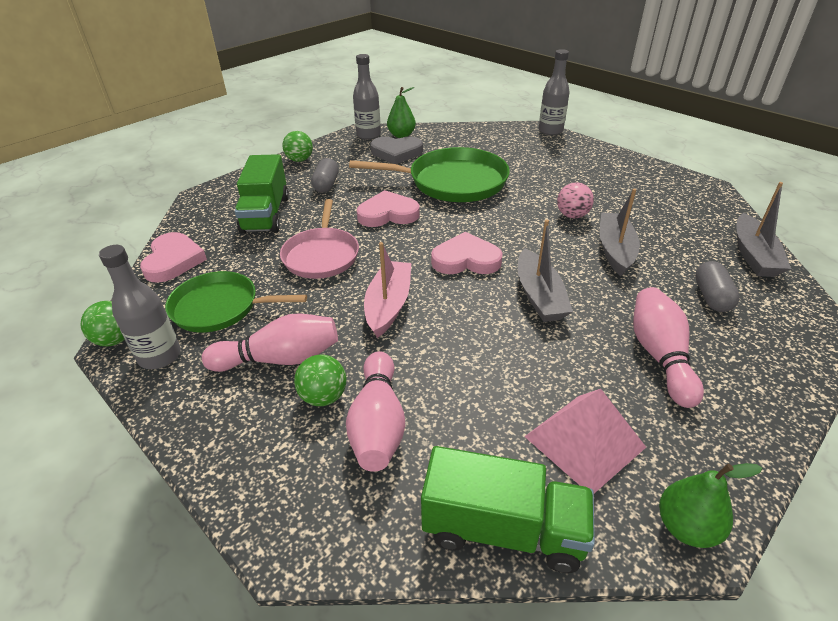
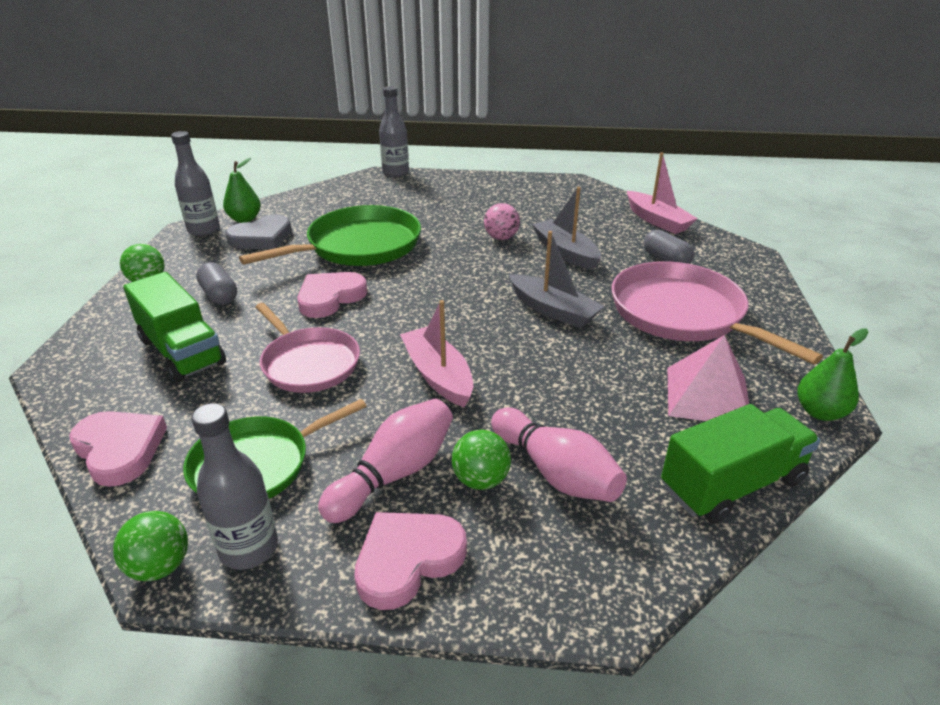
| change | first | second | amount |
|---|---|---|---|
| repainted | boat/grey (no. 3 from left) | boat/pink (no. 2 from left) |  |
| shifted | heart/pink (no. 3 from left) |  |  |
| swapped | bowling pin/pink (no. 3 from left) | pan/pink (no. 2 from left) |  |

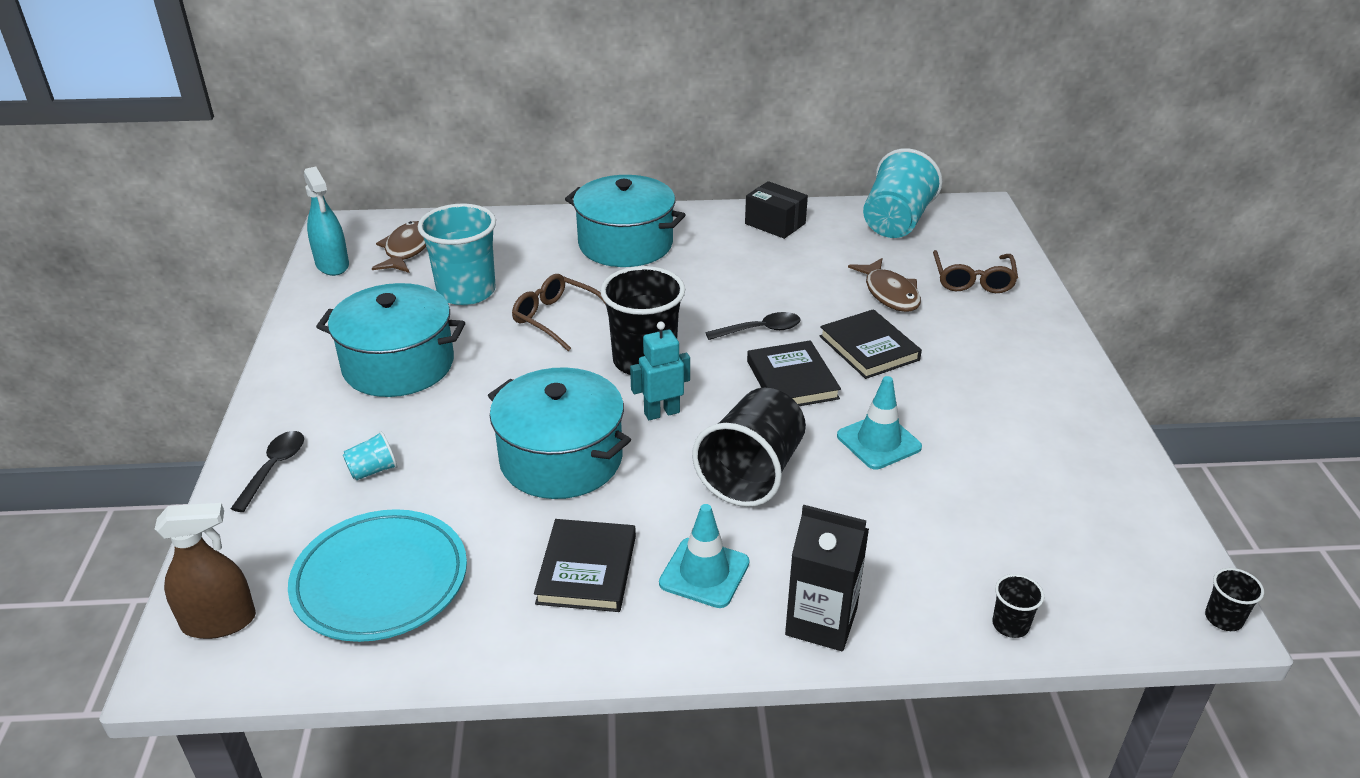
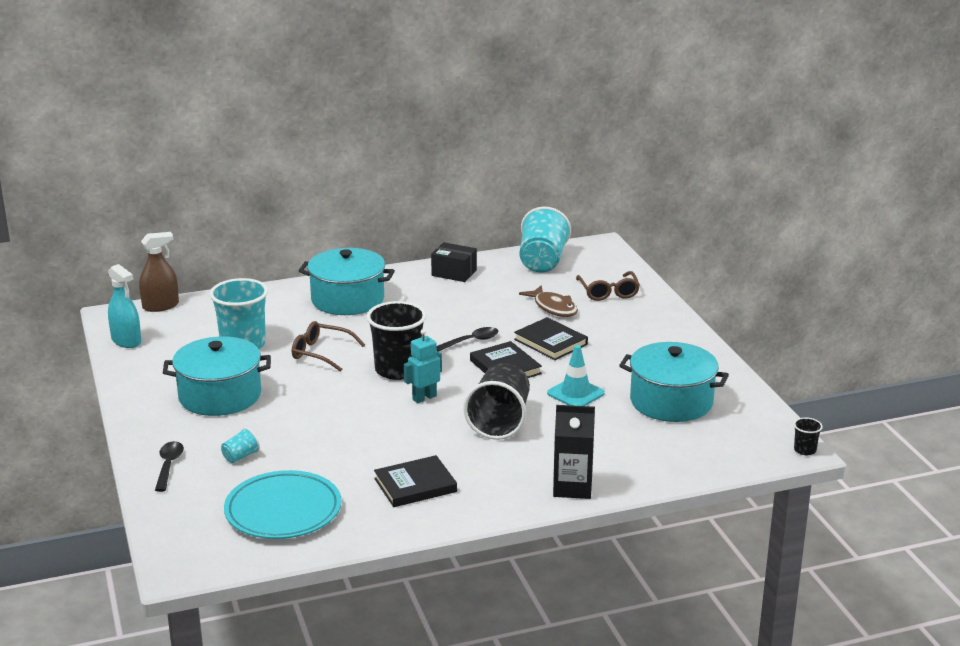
| change | first | second | amount |
|---|---|---|---|
| gone | fish/brown (no. 1 from left) |  |  |
| shifted | pot/turquoise (no. 2 from left in the first image) | pot/turquoise (no. 3 from left) |  |
| shifted | spray bottle/brown |  |  |
| gone | traffic cone/turquoise (no. 1 from left) |  |  |
| rotated | book/black (no. 1 from left) |  | 75 degrees clockwise |
| gone | cup/black (no. 3 from left) |  |  |

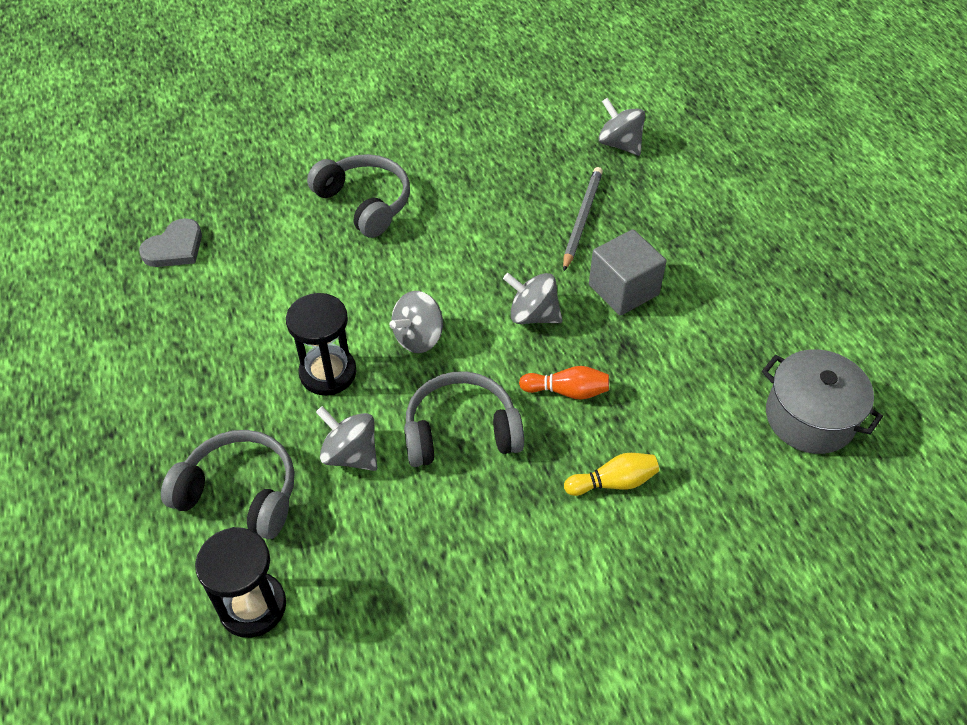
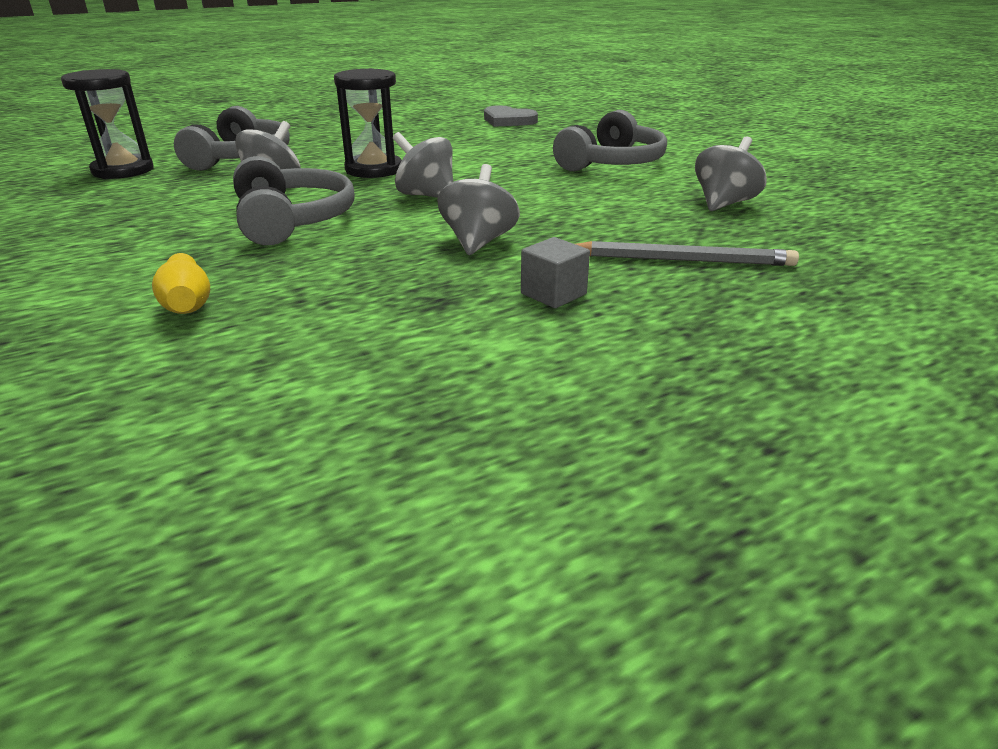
| change | first | second | amount |
|---|---|---|---|
| shifted | spinning top/grey (no. 4 from left) |  |  |
| scaled | cube/grey |  | x0.58 |
| gone | pot/grey |  |  |
| gone | bowling pin/orange |  |  |

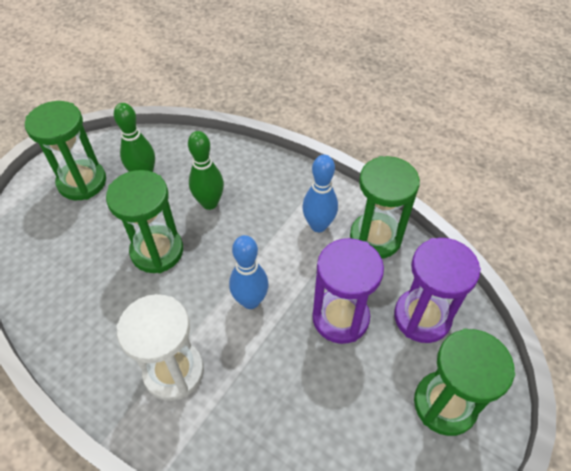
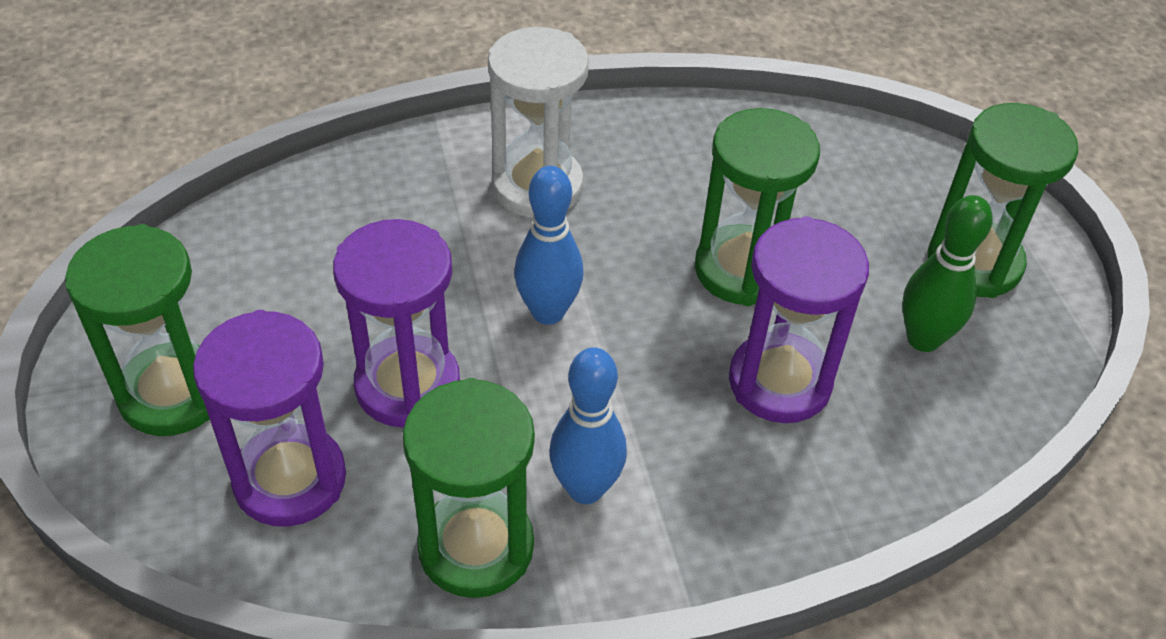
| change | first | second | amount |
|---|---|---|---|
| swapped | bowling pin/green (no. 2 from left) | hourglass/purple (no. 3 from left) |  |

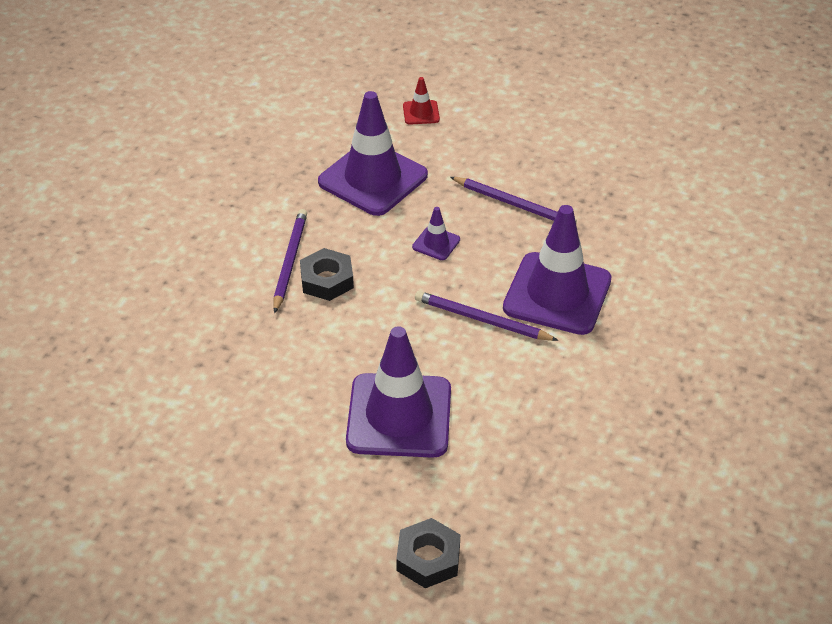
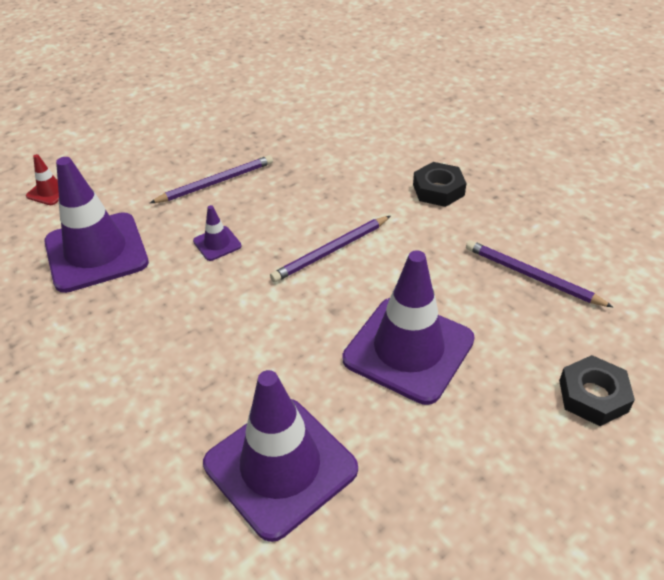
| change | first | second | amount |
|---|---|---|---|
| shifted | traffic cone/purple (no. 4 from left in the first image) | traffic cone/purple (no. 3 from left) |  |
| shifted | pencil/purple (no. 1 from left in the first image) | pencil/purple (no. 3 from left) |  |
| shifted | nut/black (no. 1 from left) |  |  |

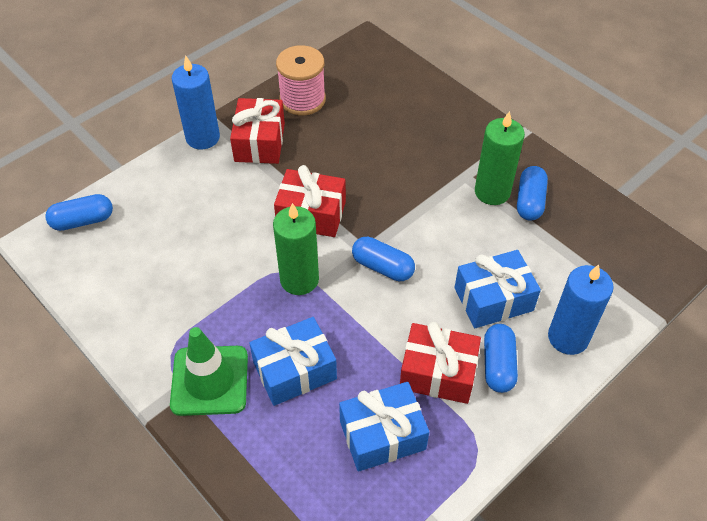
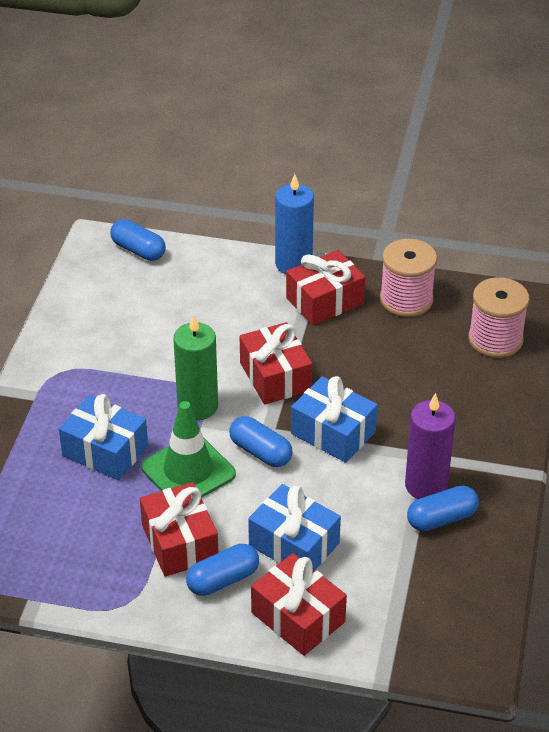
| change | first | second | amount |
|---|---|---|---|
| repainted | candle/green (no. 2 from left) | candle/purple |  |
| rotated | capsule/blue (no. 2 from left in the first image) | capsule/blue (no. 3 from left) | 45 degrees counterclockwise |
| swapped | candle/blue (no. 2 from left) | gift/red (no. 3 from left) |  |
| shifted | traffic cone/green |  |  |
| shifted | gift/blue (no. 2 from left in the first image) | gift/blue (no. 3 from left) |  |
| new |  | spool/pink (no. 2 from left) |  |

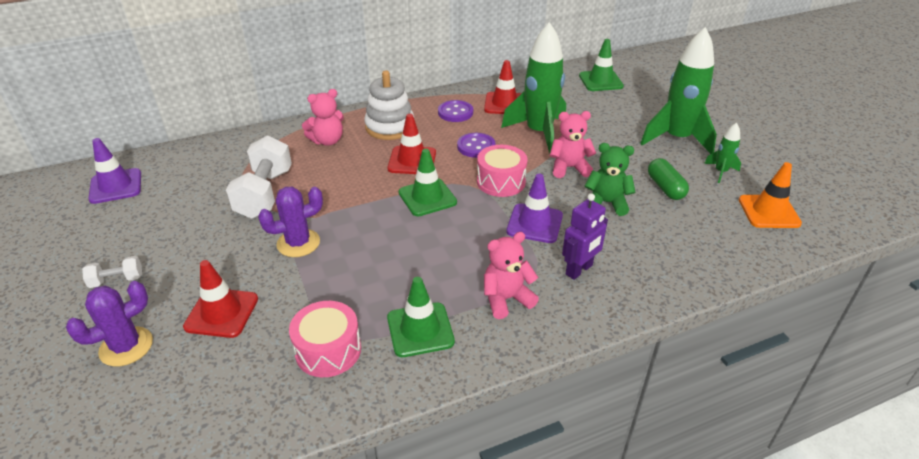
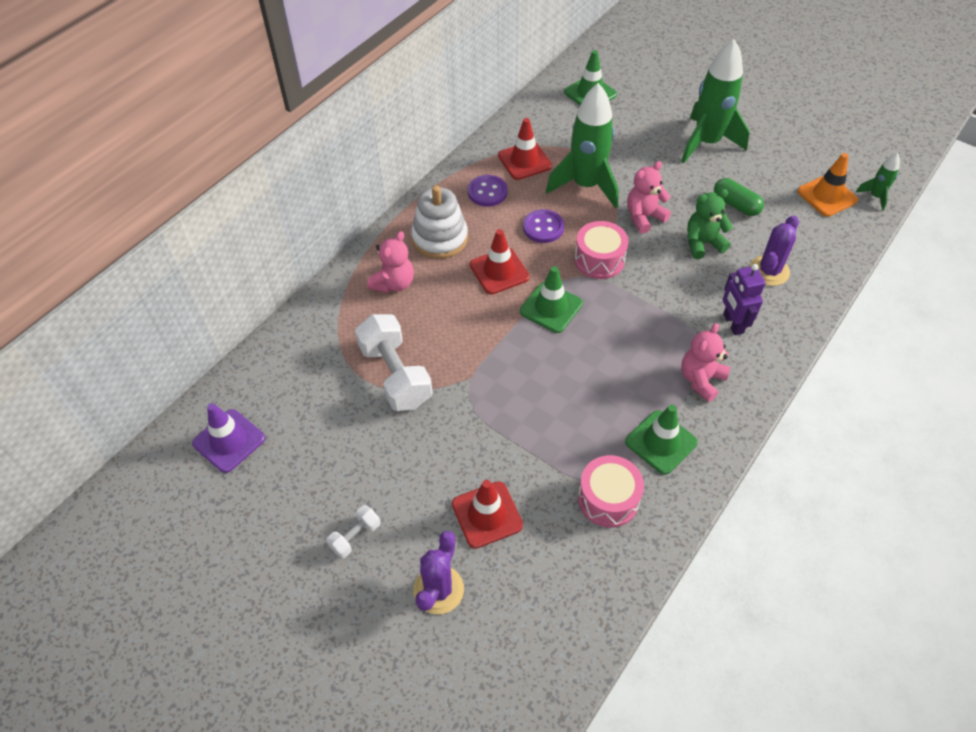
| change | first | second | amount |
|---|---|---|---|
| shifted | rocket/green (no. 3 from left) |  |  |
| gone | traffic cone/purple (no. 2 from left) |  |  |
| shifted | cactus/purple (no. 2 from left) |  |  |
| rotated | robot/purple |  | 150 degrees clockwise |

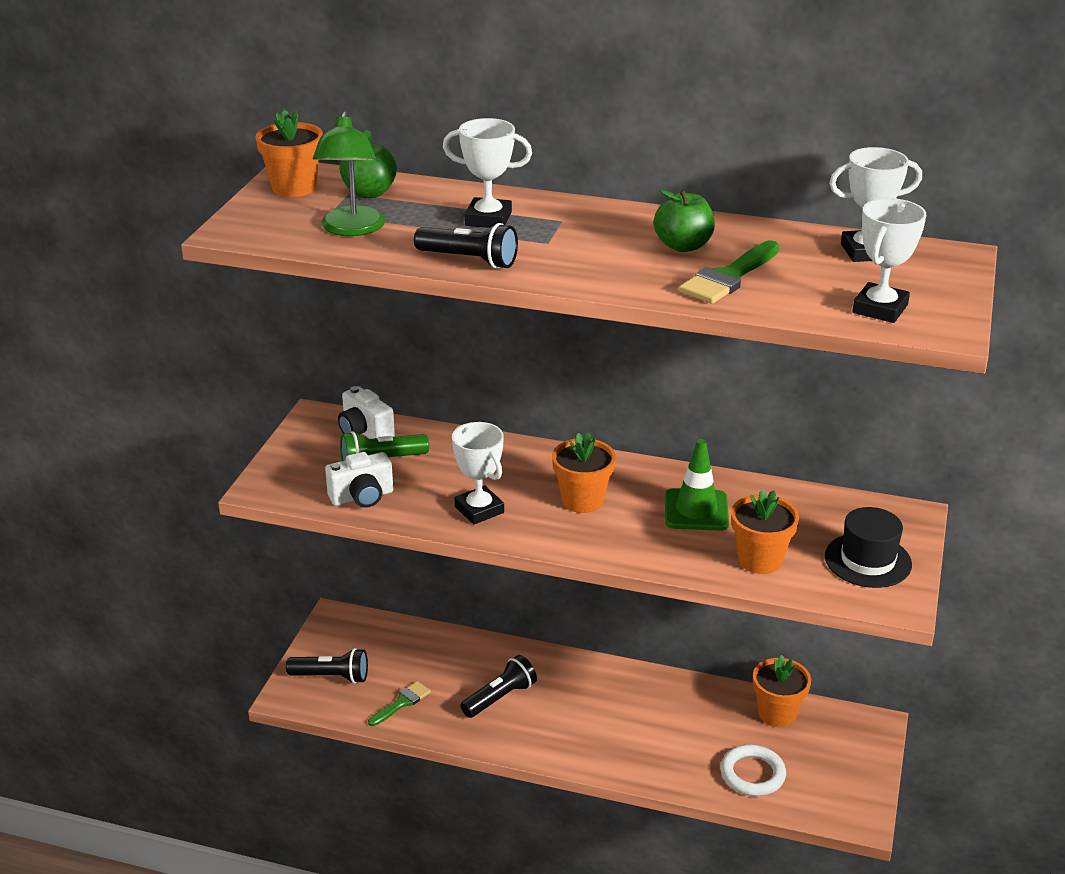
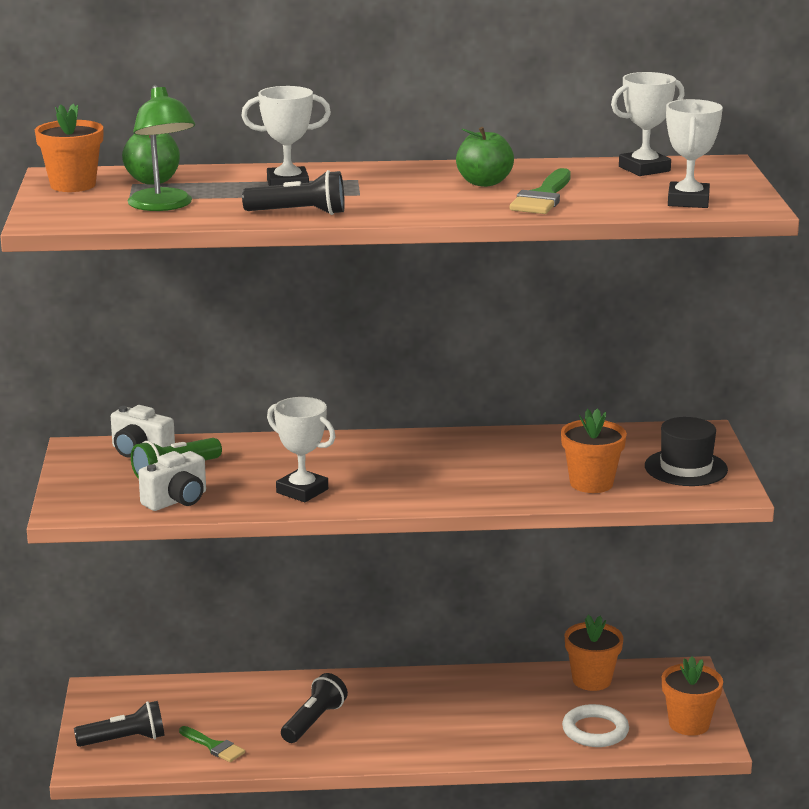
| change | first | second | amount |
|---|---|---|---|
| shifted | flower pot/orange (no. 2 from left in the first image) | flower pot/orange (no. 4 from left) |  |
| gone | traffic cone/green |  |  |
| rotated | brush/green (no. 1 from left) |  | 105 degrees clockwise |

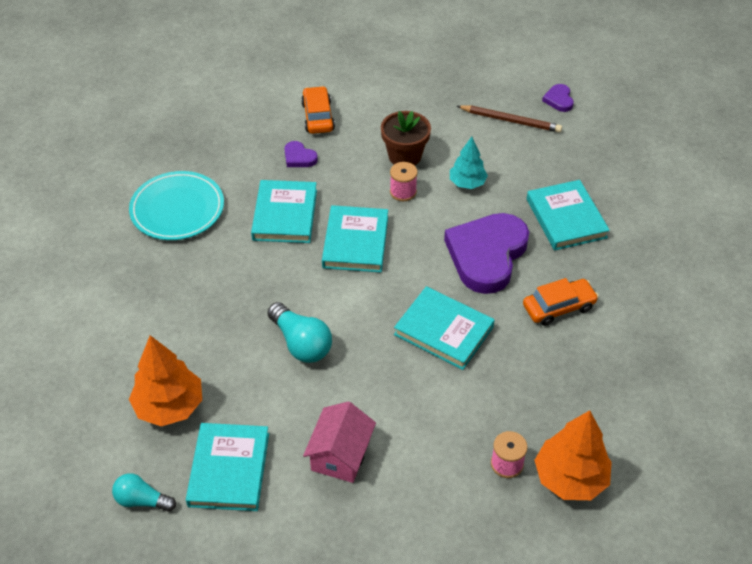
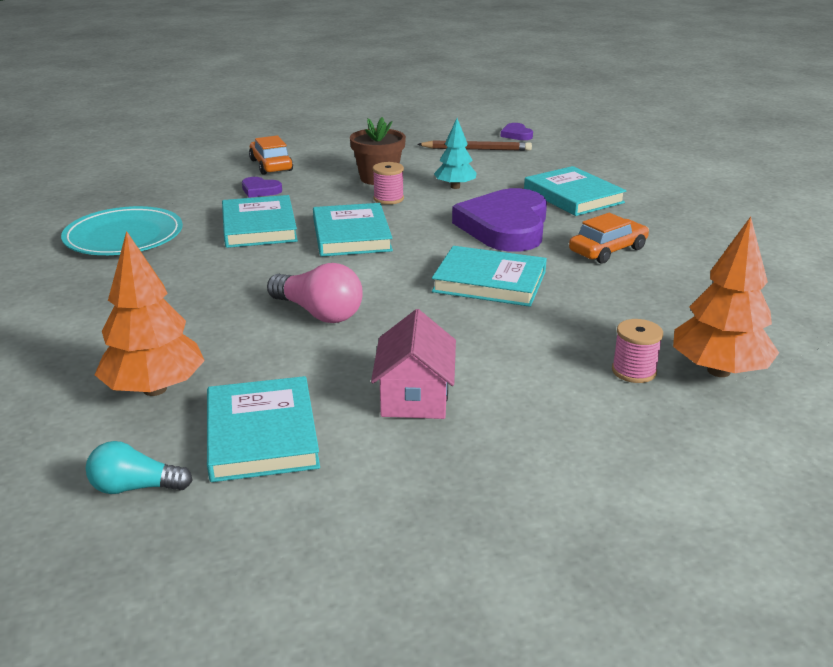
| change | first | second | amount |
|---|---|---|---|
| repainted | light bulb/turquoise (no. 2 from left) | light bulb/pink |  |

